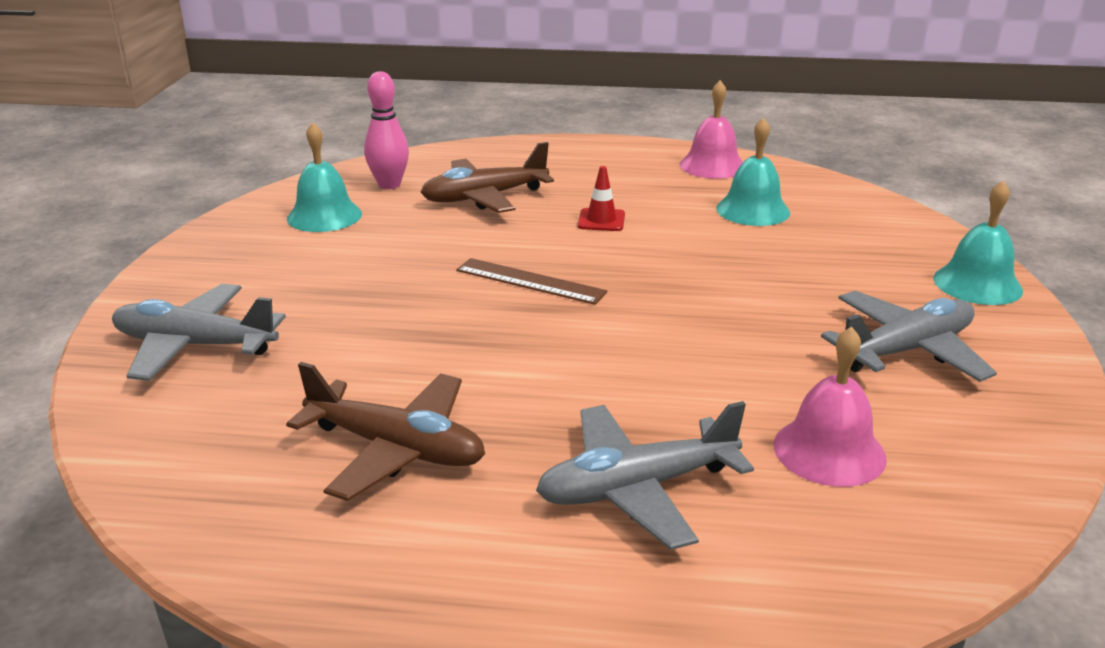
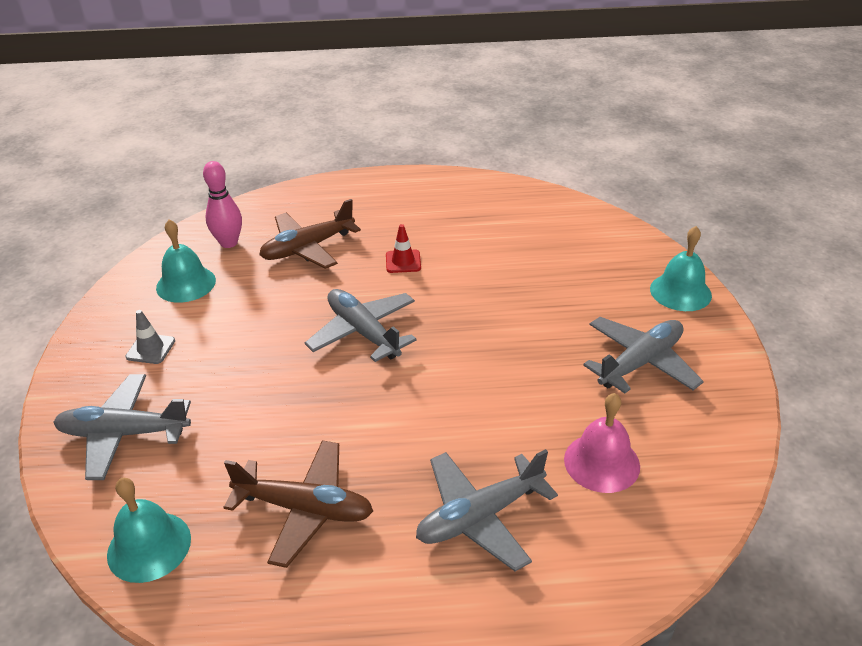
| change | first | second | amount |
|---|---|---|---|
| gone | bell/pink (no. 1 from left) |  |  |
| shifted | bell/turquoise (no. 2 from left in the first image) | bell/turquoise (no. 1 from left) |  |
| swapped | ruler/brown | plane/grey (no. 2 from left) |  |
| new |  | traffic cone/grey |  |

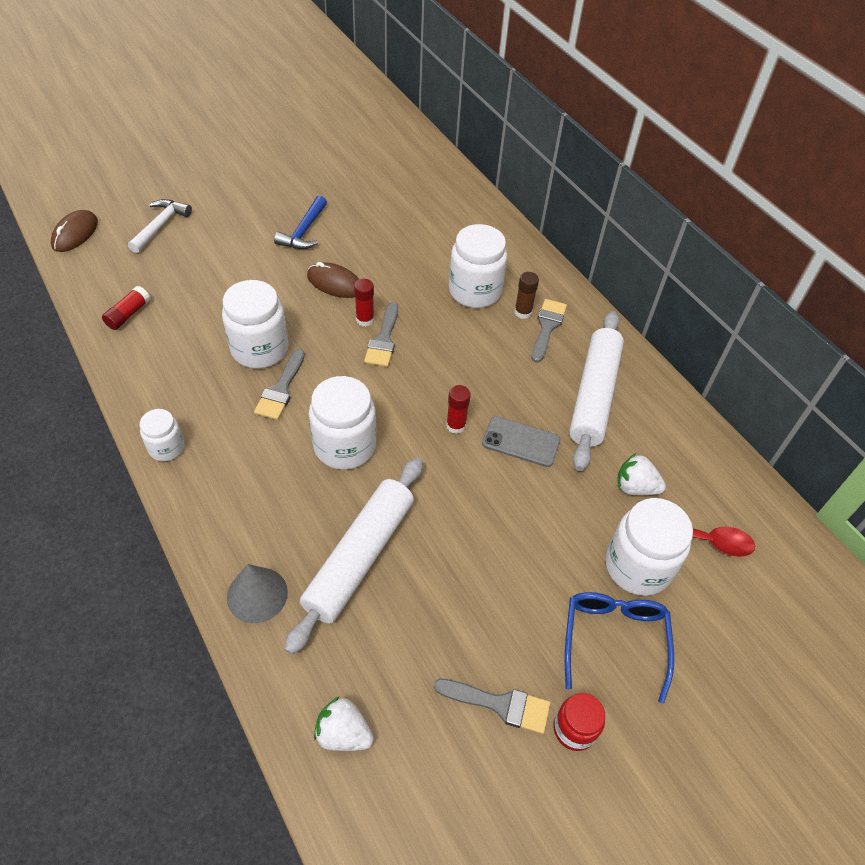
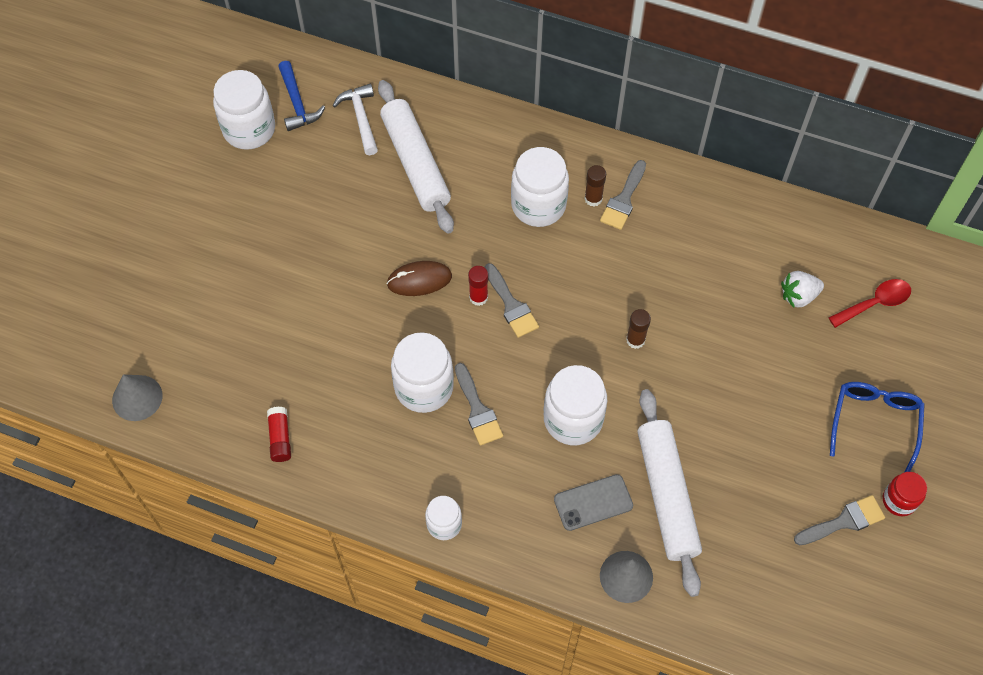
| change | first | second | amount |
|---|---|---|---|
| shifted | hammer/blue |  |  |
| shifted | hammer/white |  |  |
| swapped | mouse/brown (no. 1 from left) | cone/grey (no. 1 from left) |  |
| rotated | brush/grey (no. 4 from left in the first image) | brush/grey (no. 3 from left) | 135 degrees counterclockwise |
| shifted | rolling pin/white (no. 2 from left in the first image) | rolling pin/white (no. 1 from left) |  |
| repainted | glue stick/red (no. 3 from left) | glue stick/brown (no. 2 from left) |  |
| shifted | phone/grey |  |  |
| shifted | jar/white (no. 5 from left in the first image) | jar/white (no. 1 from left) |  |
| rotated | glasses/blue |  | 45 degrees clockwise |
| gone | strawberry/white (no. 1 from left) |  |  |

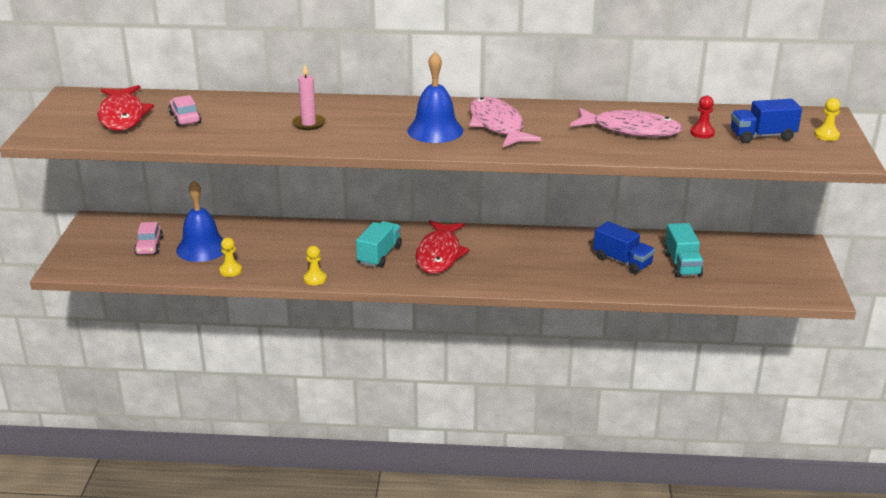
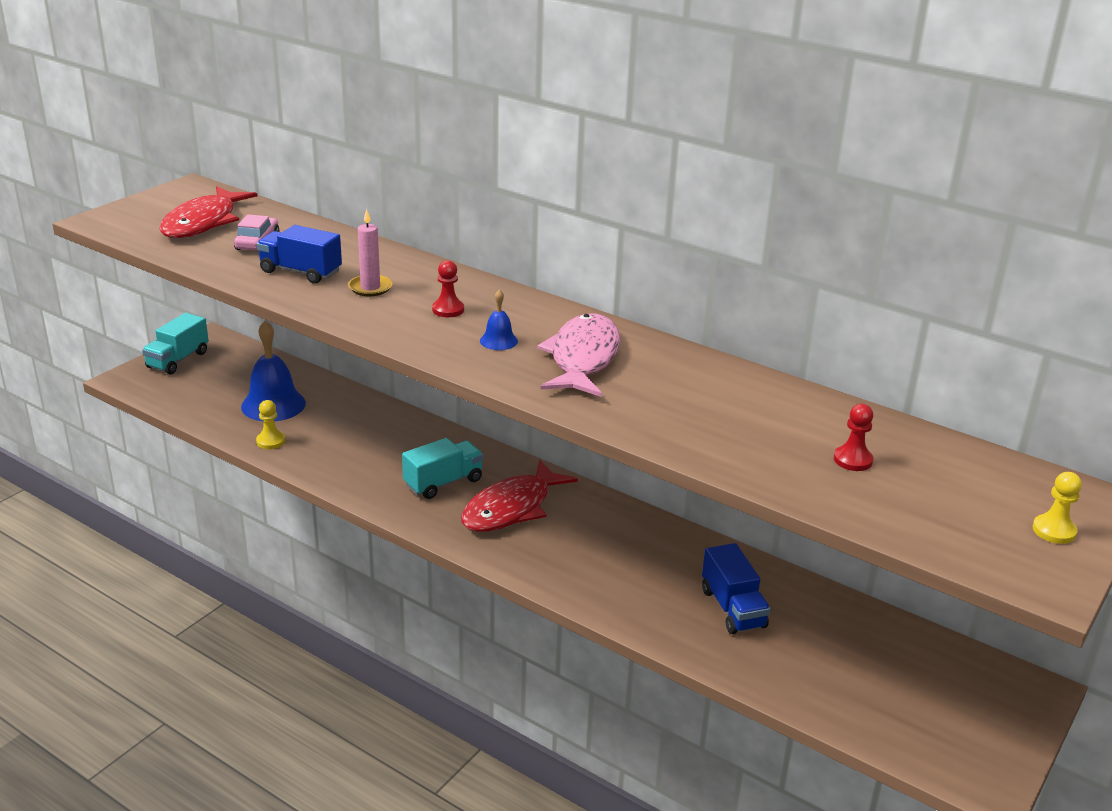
| change | first | second | amount |
|---|---|---|---|
| scaled | bell/blue (no. 2 from left) |  | x0.49 |
| shifted | truck/blue (no. 2 from left in the first image) | truck/blue (no. 1 from left) |  |
| gone | fish/pink (no. 2 from left) |  |  |
| gone | car/pink (no. 1 from left) |  |  |
| shifted | truck/turquoise (no. 2 from left in the first image) | truck/turquoise (no. 1 from left) |  |
| gone | pawn/yellow (no. 2 from left) |  |  |
| new |  | pawn/red (no. 1 from left) |  |

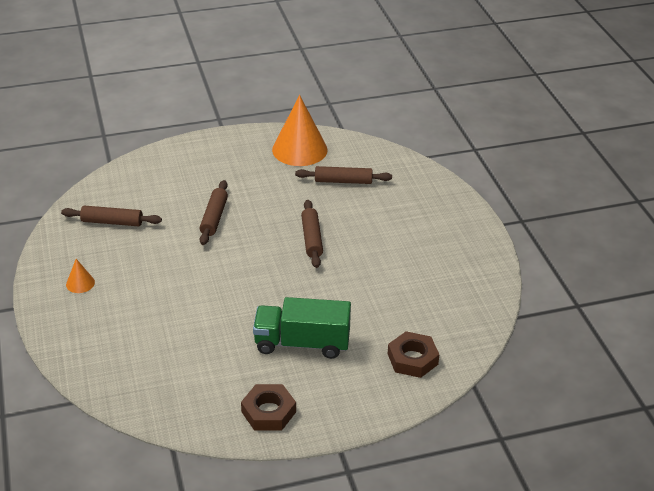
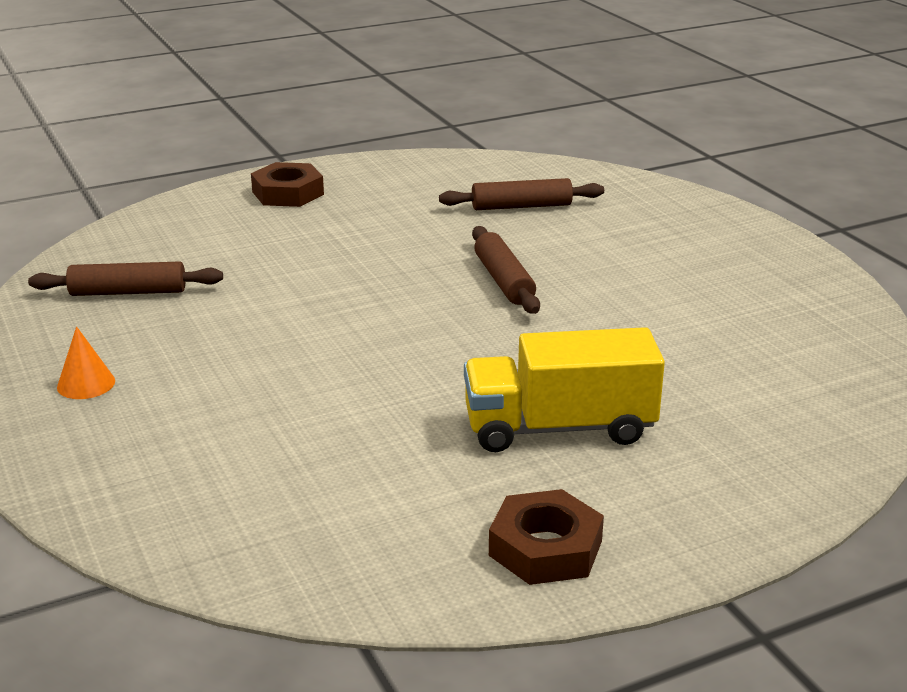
| change | first | second | amount |
|---|---|---|---|
| gone | cone/orange (no. 2 from left) |  |  |
| gone | rolling pin/brown (no. 2 from left) |  |  |
| repainted | truck/green | truck/yellow |  |
| shifted | nut/brown (no. 2 from left in the first image) | nut/brown (no. 1 from left) |  |

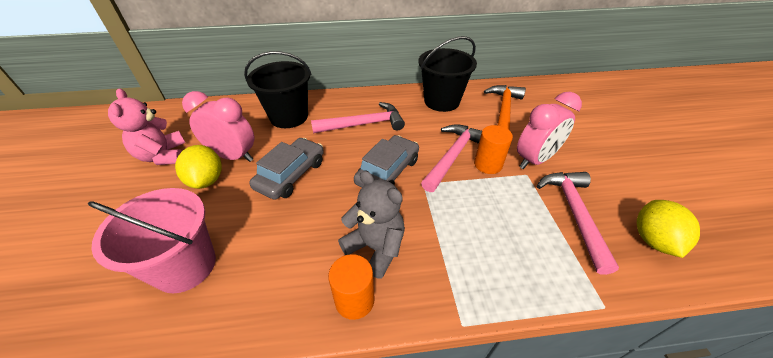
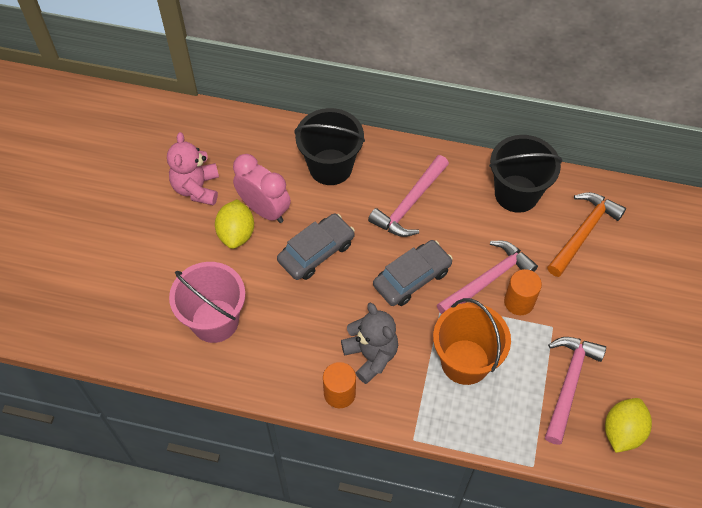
| change | first | second | amount |
|---|---|---|---|
| gone | clock/pink (no. 2 from left) |  |  |
| rotated | hammer/pink (no. 1 from left) |  | 120 degrees clockwise |
| new |  | bucket/orange |  |

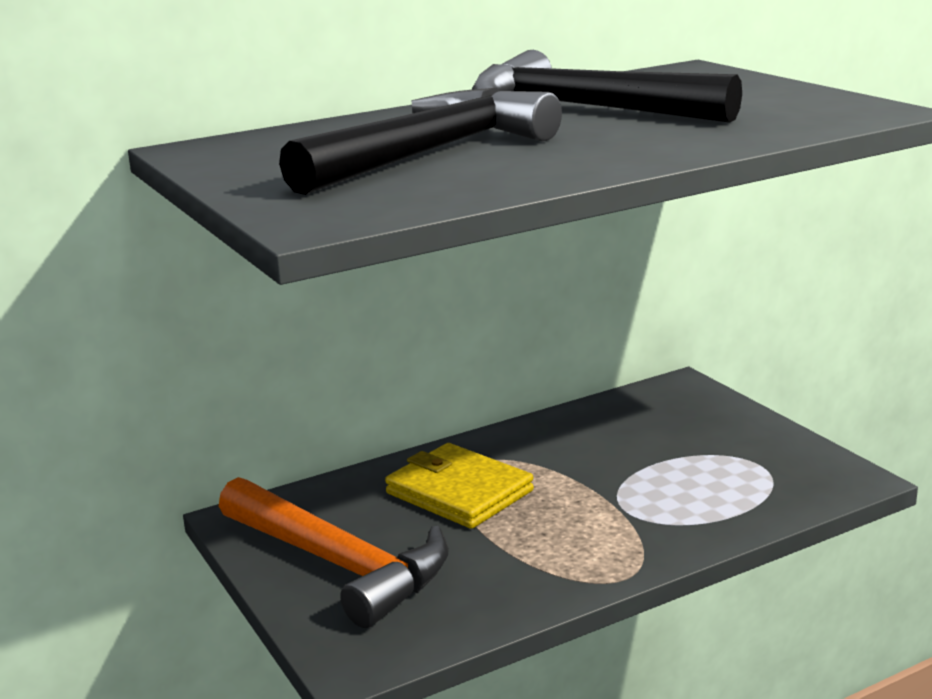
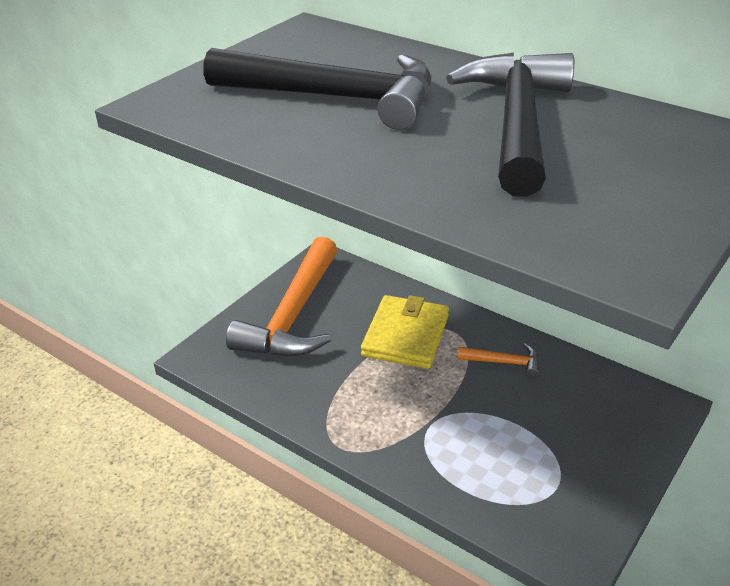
| change | first | second | amount |
|---|---|---|---|
| new |  | hammer/orange (no. 2 from left) |  |

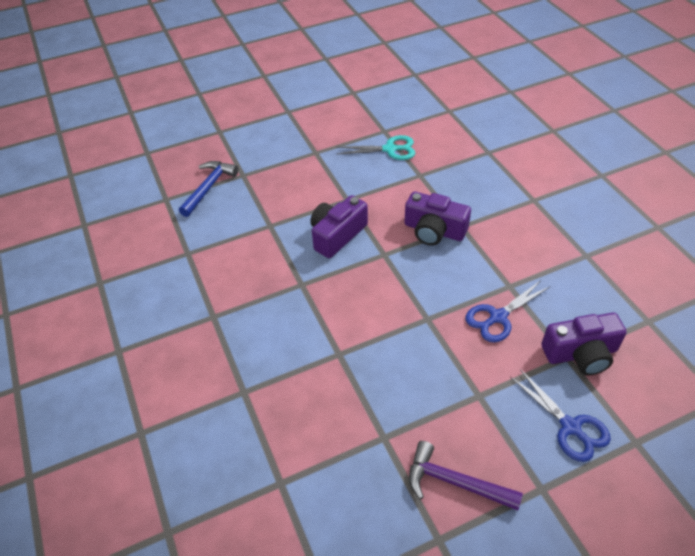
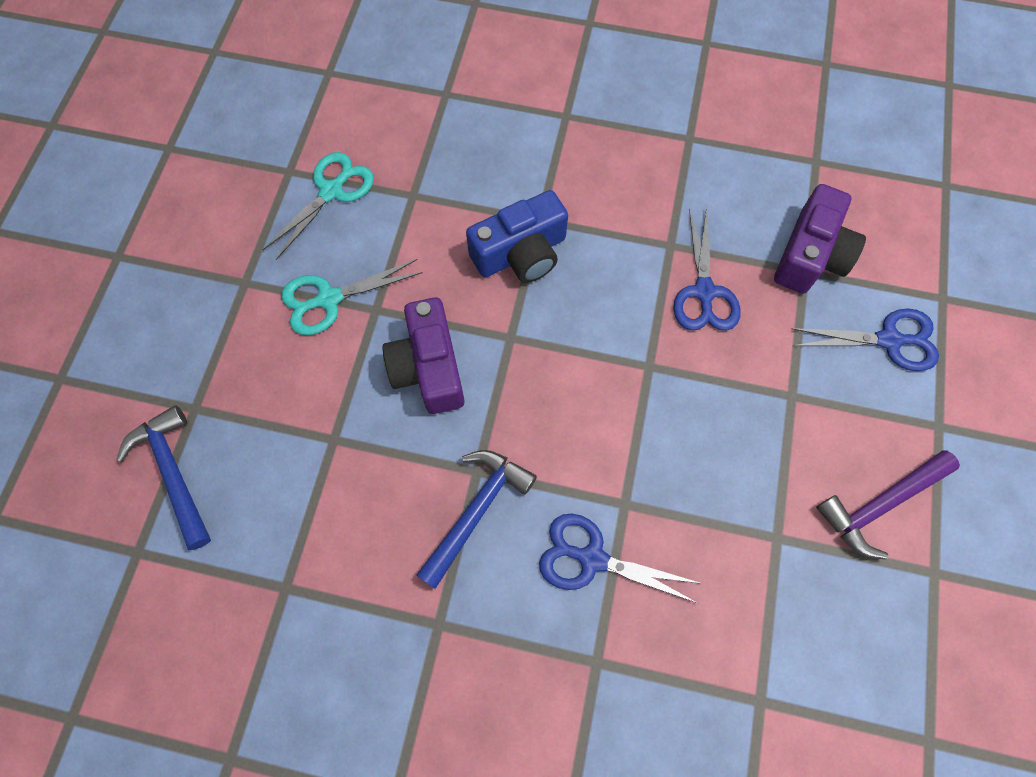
| change | first | second | amount |
|---|---|---|---|
| repainted | camera/purple (no. 2 from left) | camera/blue |  |
| new |  | scissors/turquoise (no. 2 from left) |  |
| new |  | hammer/blue (no. 2 from left) |  |
| new |  | scissors/blue (no. 1 from left) |  |

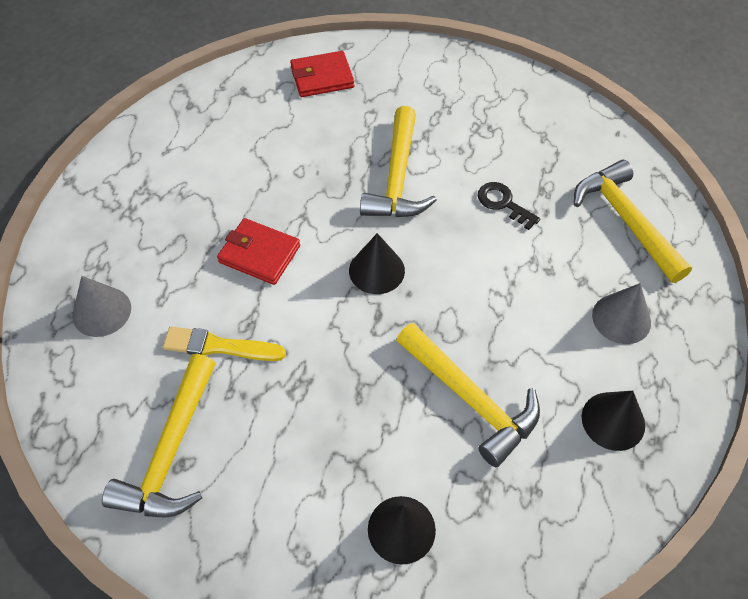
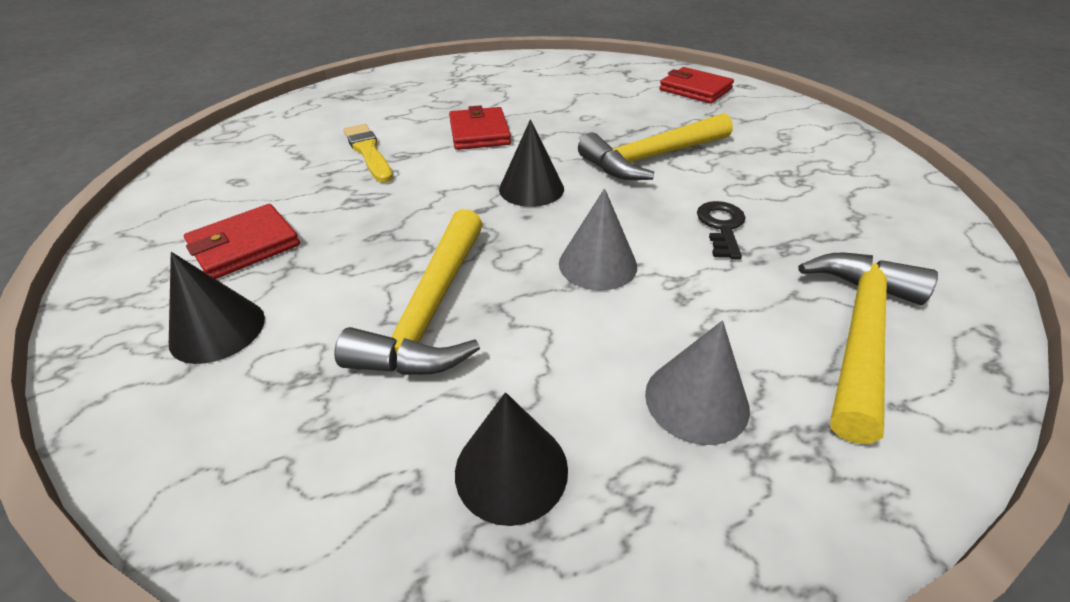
| change | first | second | amount |
|---|---|---|---|
| shifted | cone/grey (no. 1 from left) |  |  |
| gone | hammer/yellow (no. 1 from left) |  |  |
| new |  | wallet/red (no. 1 from left) |  |

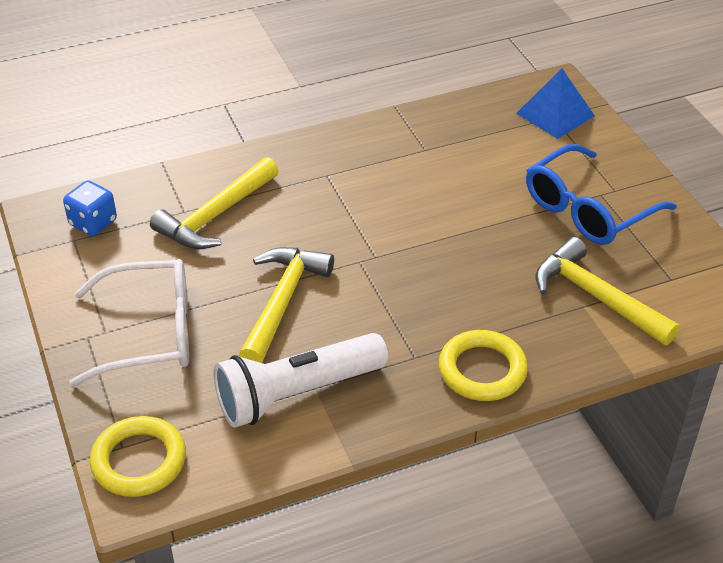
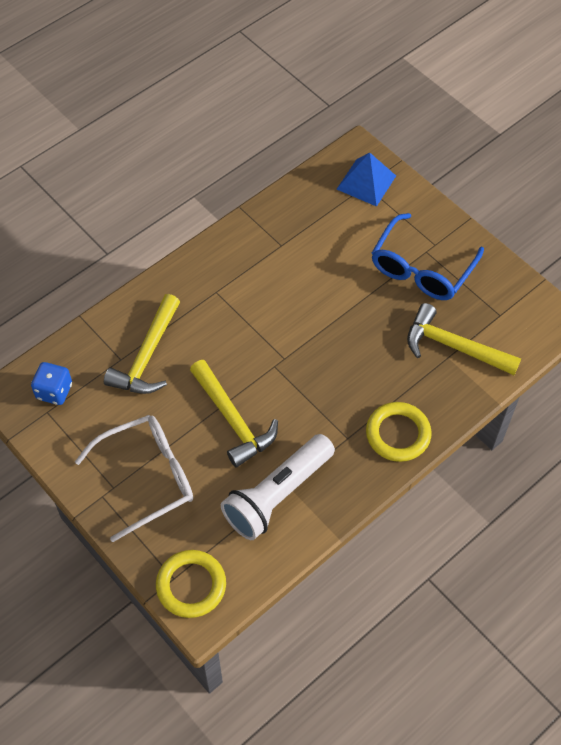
| change | first | second | amount |
|---|---|---|---|
| rotated | hammer/yellow (no. 2 from left) |  | 150 degrees clockwise |

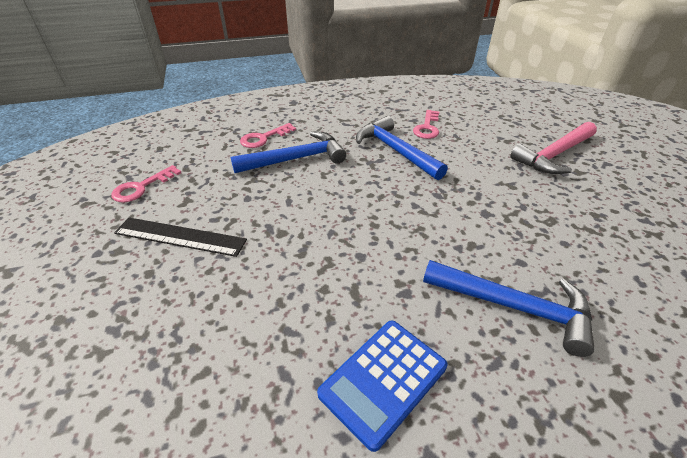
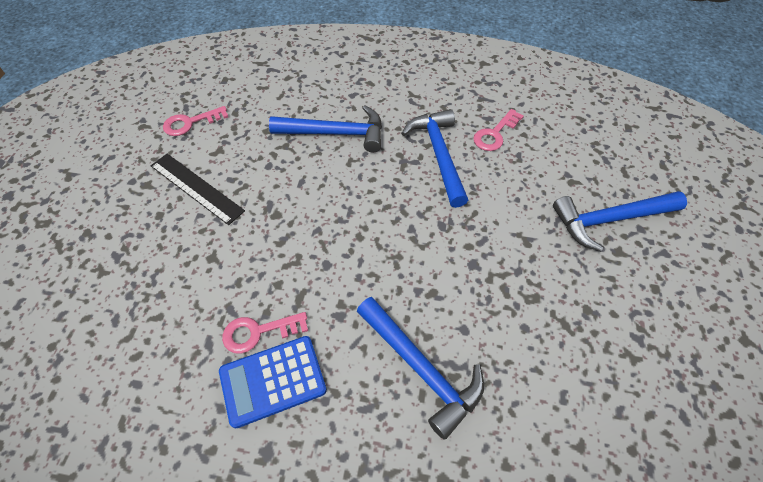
| change | first | second | amount |
|---|---|---|---|
| repainted | hammer/pink | hammer/blue (no. 4 from left) |  |
| shifted | key/pink (no. 2 from left) |  |  |

